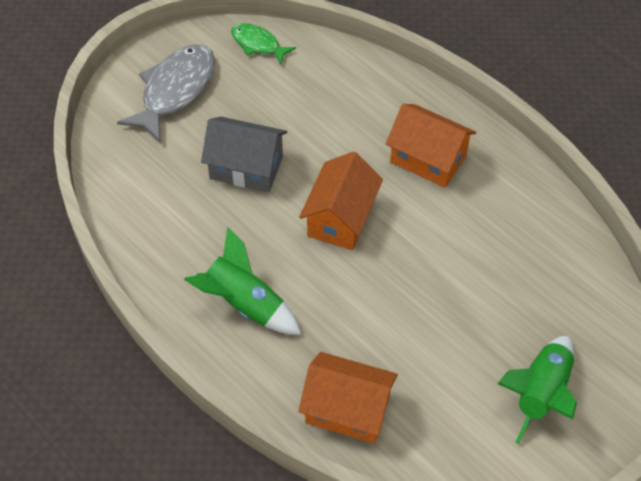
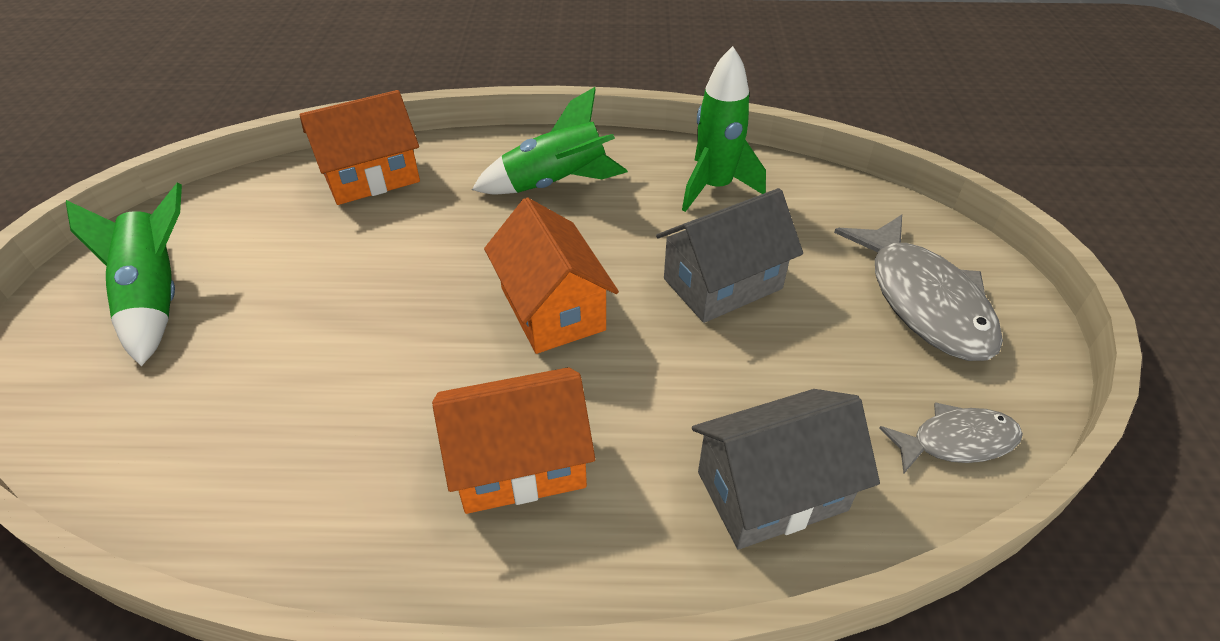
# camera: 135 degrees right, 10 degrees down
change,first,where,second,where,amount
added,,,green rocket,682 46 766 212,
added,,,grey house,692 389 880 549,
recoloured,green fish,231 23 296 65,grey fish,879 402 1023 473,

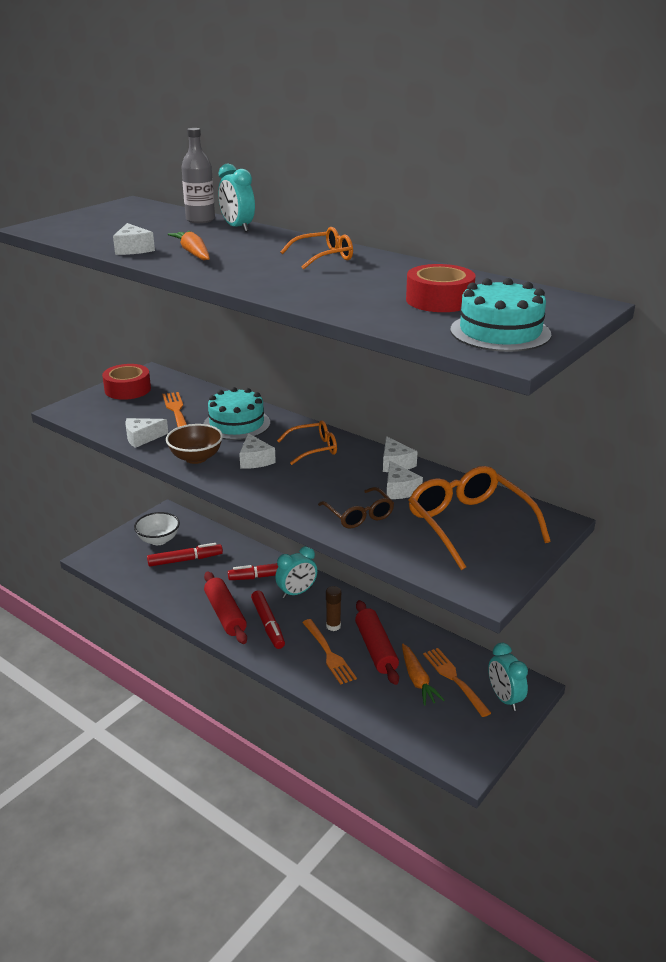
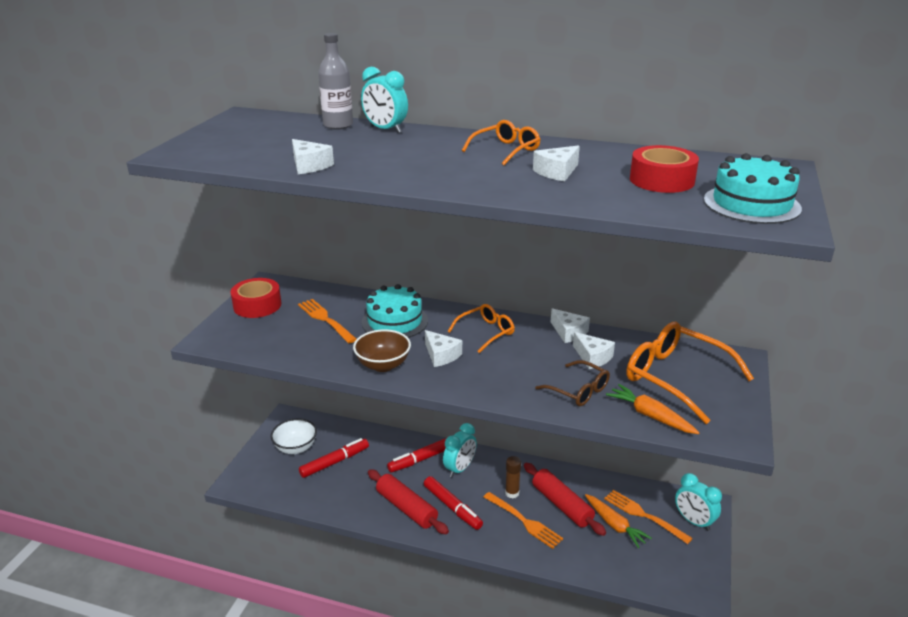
# camera: 20 degrees left, 0 degrees up
change,first,where,second,where,amount
moved,white cheese,125 418 168 448,,533 145 580 181,
moved,orange carrot,168 231 210 260,,606 384 700 434,

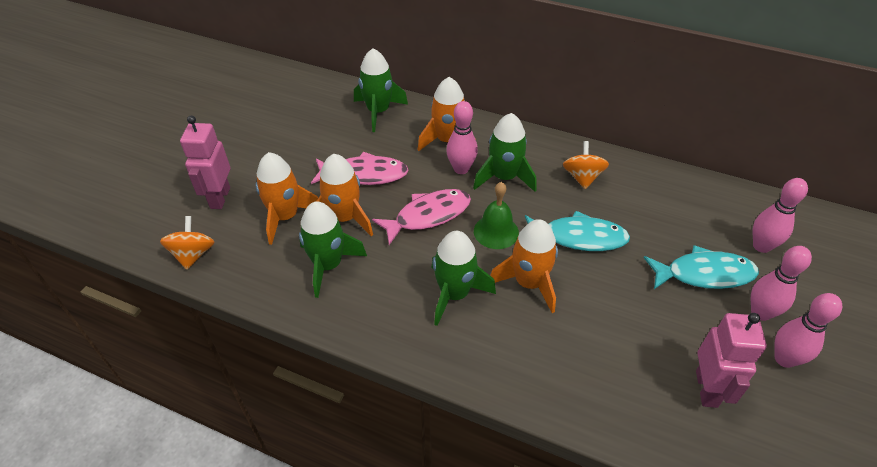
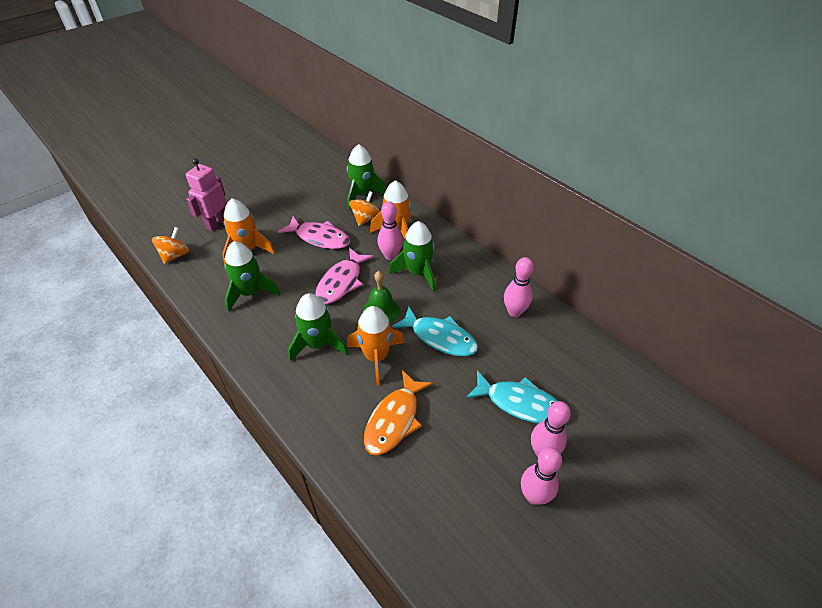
# camera: 25 degrees right, 0 degrees up
change,first,where,second,where,amount
turned,pink fish,372 189 471 245,,315 248 374 304,120 degrees clockwise
moved,orange spinning top,563 141 609 189,,349 191 380 226,
added,,,orange fish,364 370 433 456,
moved,pink bowling pin,753 178 808 253,,504 257 534 317,
removed,orange rocket,317 154 373 236,,,
removed,pink robot,696 313 767 408,,,

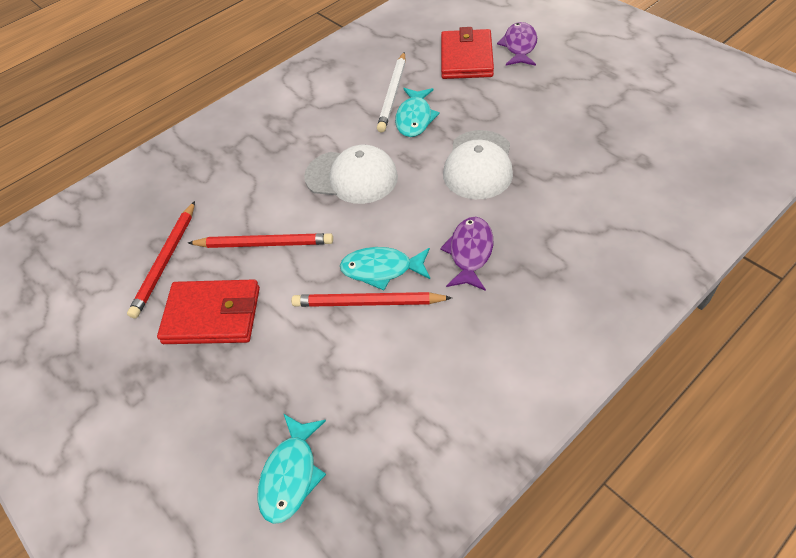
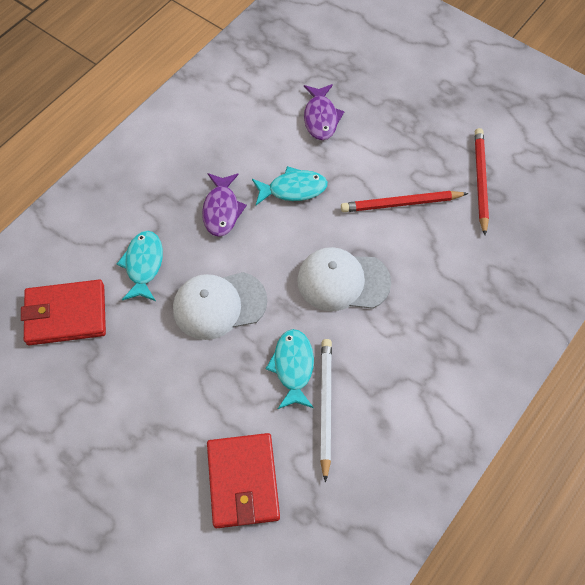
# camera: 165 degrees right, 10 degrees up
change,first,where,second,where,amount
moved,red wallet,157 279 260 344,,21 279 106 345,
moved,turquoise fish,257 414 326 524,,117 231 163 301,
turned,white cap,443 130 513 199,,173 272 267 340,105 degrees counterclockwise
moved,purple fish,497 22 537 66,,304 84 345 140,
removed,red pencil,291 292 452 307,,,

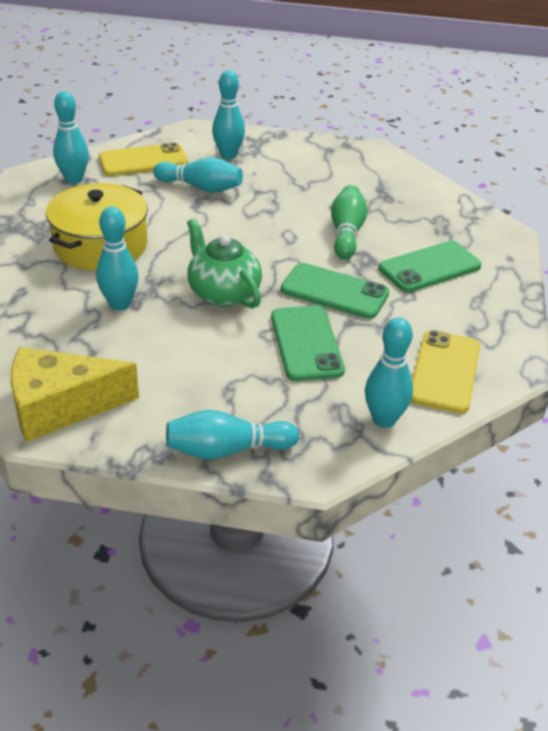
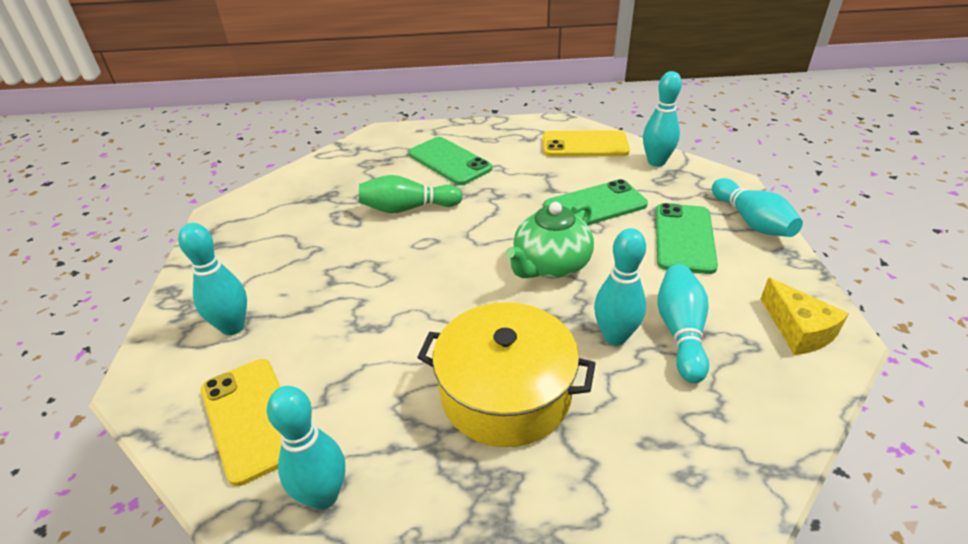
# camera: 100 degrees left, 0 degrees up
change,first,where,second,where,amount
moved,green phone,281 263 389 319,,656 203 718 274,
moved,turquoise bowling pin,153 157 243 193,,657 264 709 383,
resized,yellow cheese,11 347 139 442,,761 277 849 355,x0.63

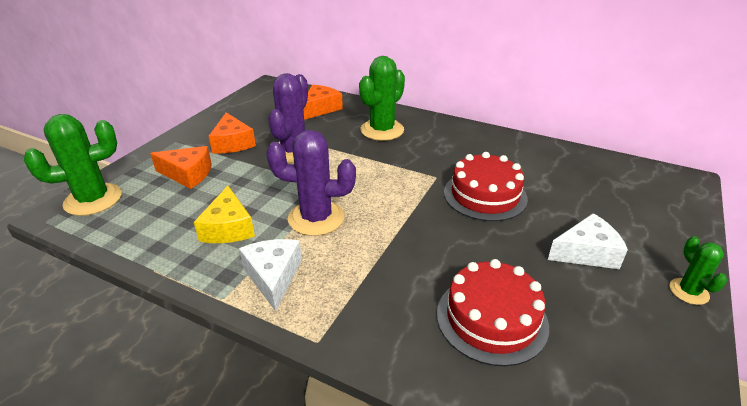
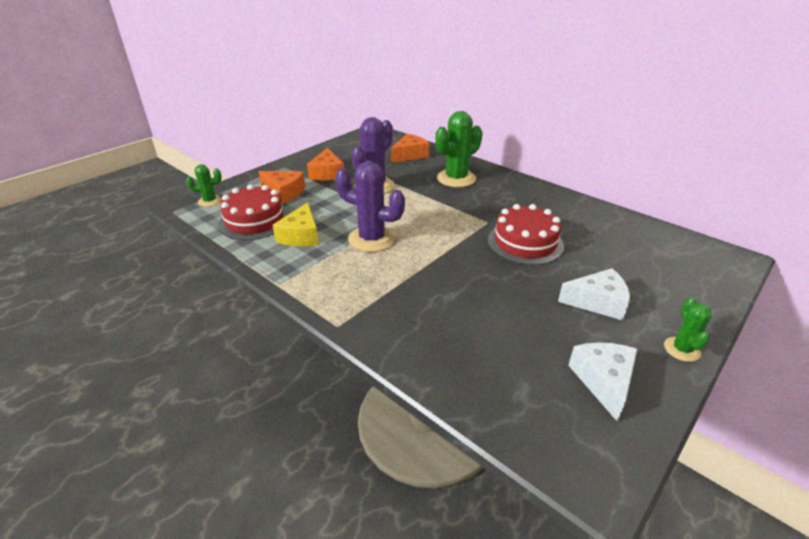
# camera: 15 degrees right, 0 degrees up
change,first,where,second,where,amount
resized,green cactus,24 114 122 216,,186 164 222 207,x0.54
moved,red cake,437 259 549 366,,218 184 290 240,
moved,white cheese,239 239 302 311,,568 342 637 422,

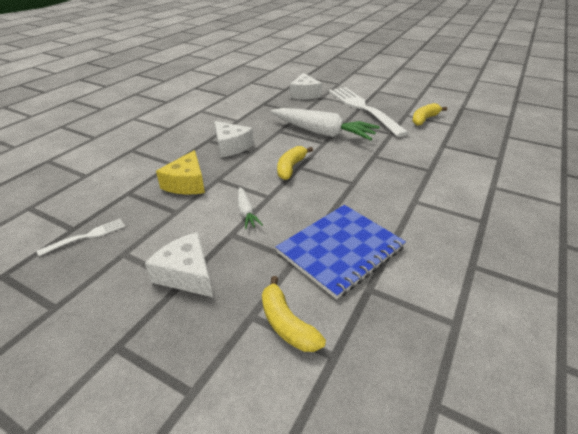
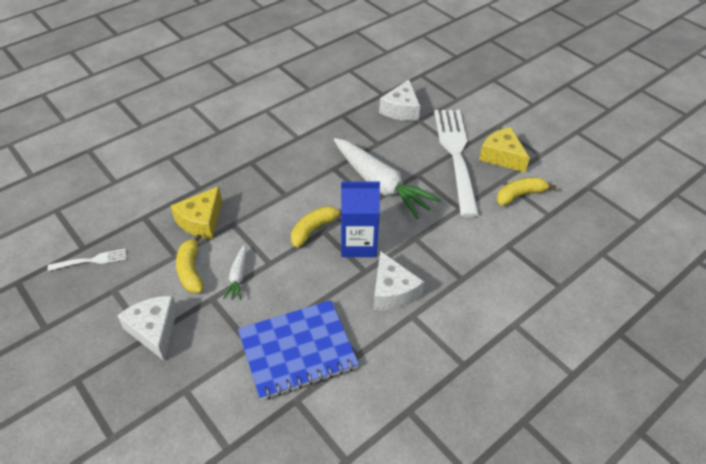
# camera: 20 degrees right, 10 degrees up
change,first,where,second,where,amount
moved,yellow banana,262 276 326 352,,176 234 203 293,
added,,,blue carton,341 182 380 257,
moved,white cheese,214 121 254 158,,373 251 424 310,
added,,,yellow cheese,479 127 530 172,

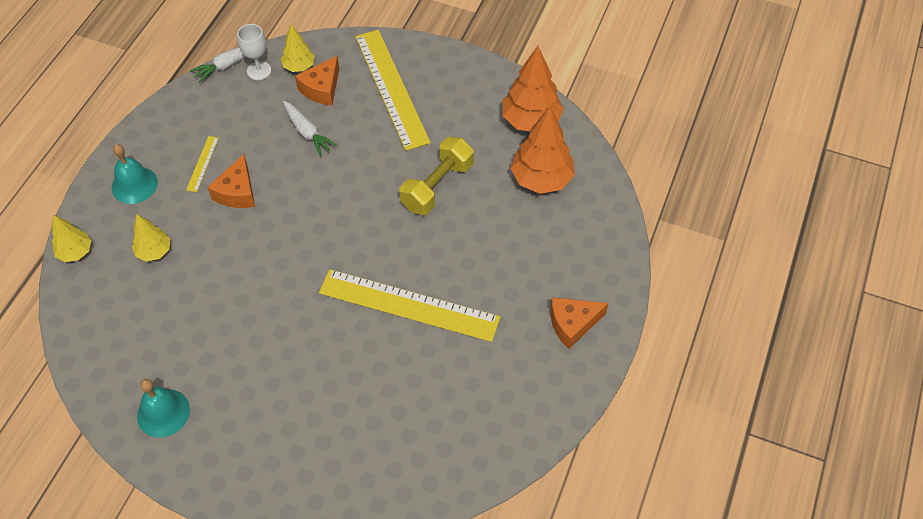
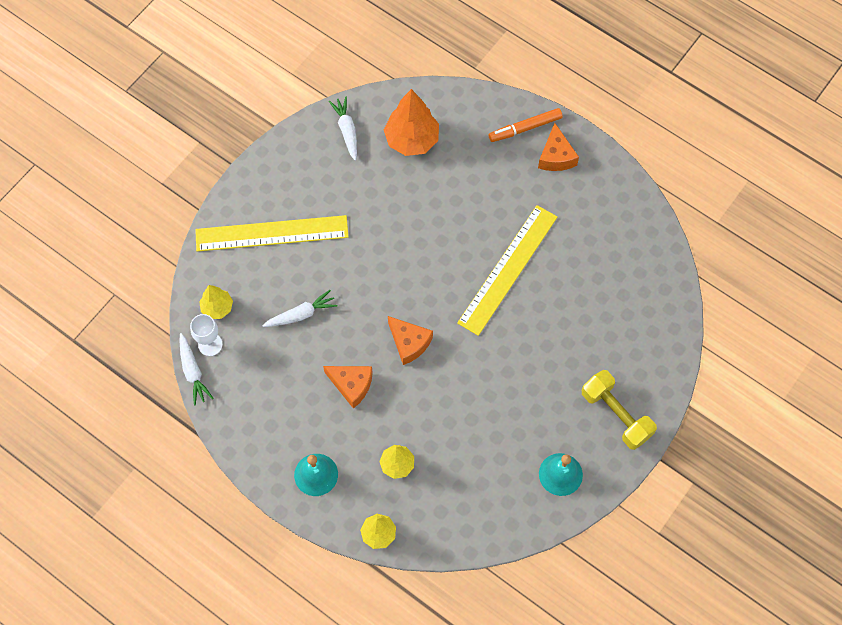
# camera: 75 degrees left, 10 degrees up
change,first,where,second,where,amount
replaced,orange tree,503 46 564 132,white carrot,329 97 357 161,
moved,orange cheese,295 56 339 105,,388 316 433 365,
added,,,orange marker,489 108 563 142,
moved,yellow dumbbell,399 137 474 215,,582 370 657 450,
removed,yellow ruler,186 136 219 192,,,

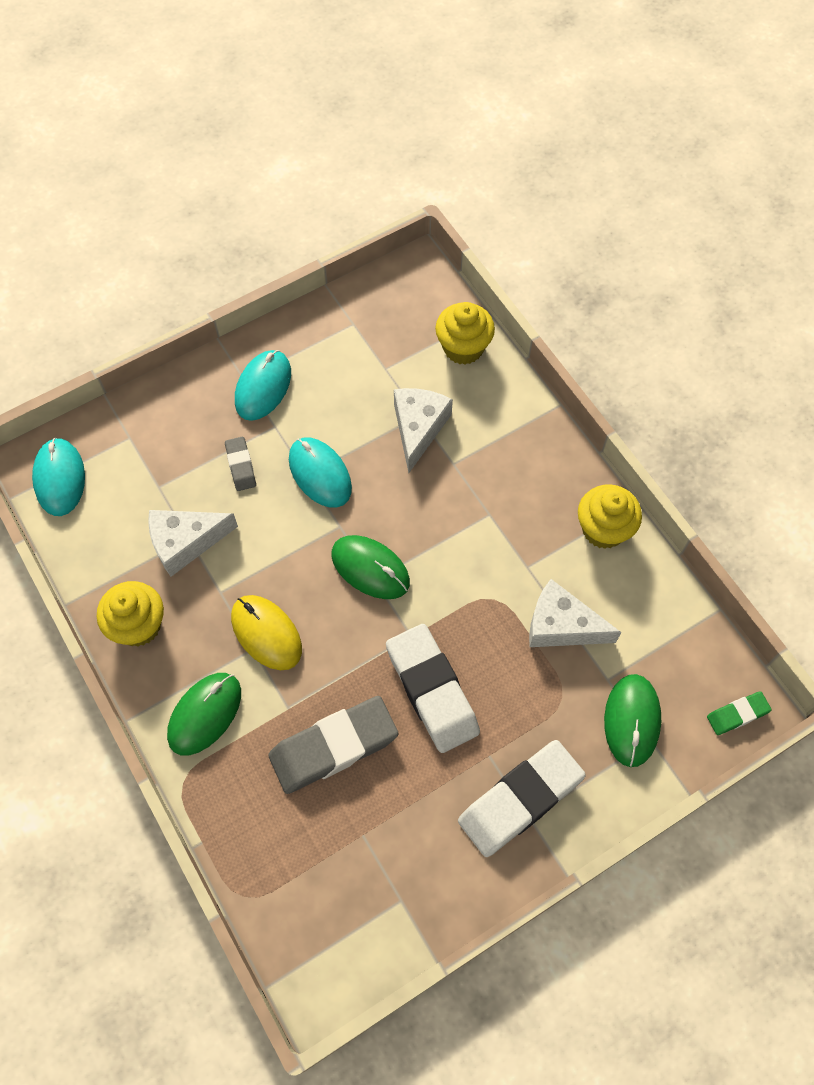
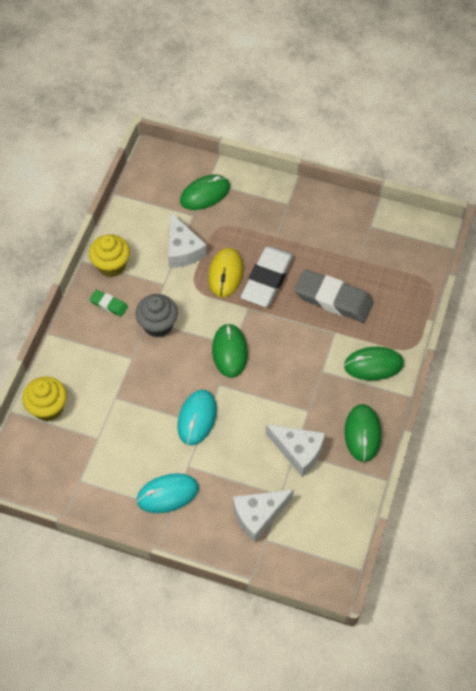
# camera: 130 degrees left, 5 degrees down
change,first,where,second,where,amount
moved,green eraser,707 691 772 735,,89 290 128 317,
added,,,grey cupcake,135 294 178 338,
moved,yellow mouse,231 595 302 670,,208 248 243 297,
moved,white cheese,394 388 453 473,,233 490 294 542,
replaced,yellow cupcake,97 581 164 646,green mouse,344 404 381 462,
removed,turquoise mouse,32 438 85 516,,,
removed,grey eraser,225 437 256 491,,,
removed,white eraser,458 740 586 857,,,

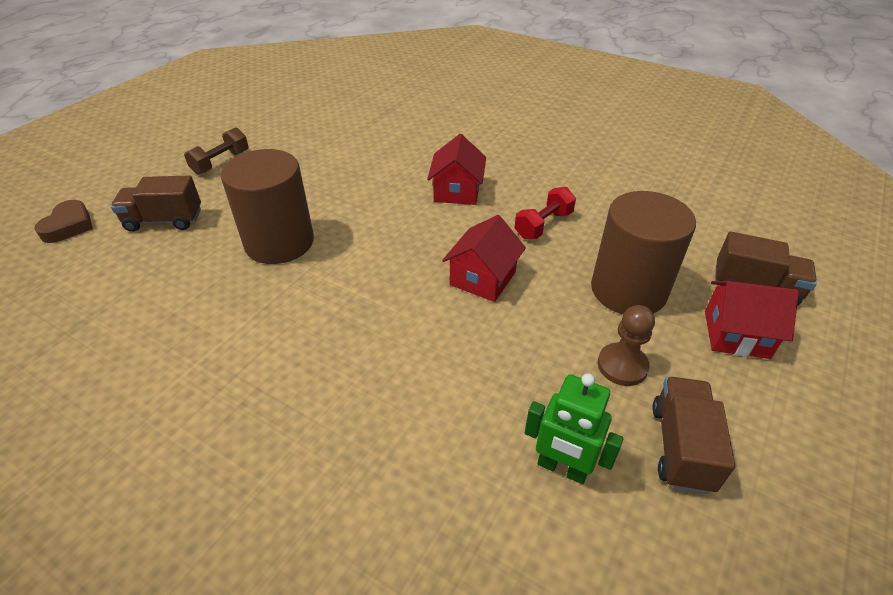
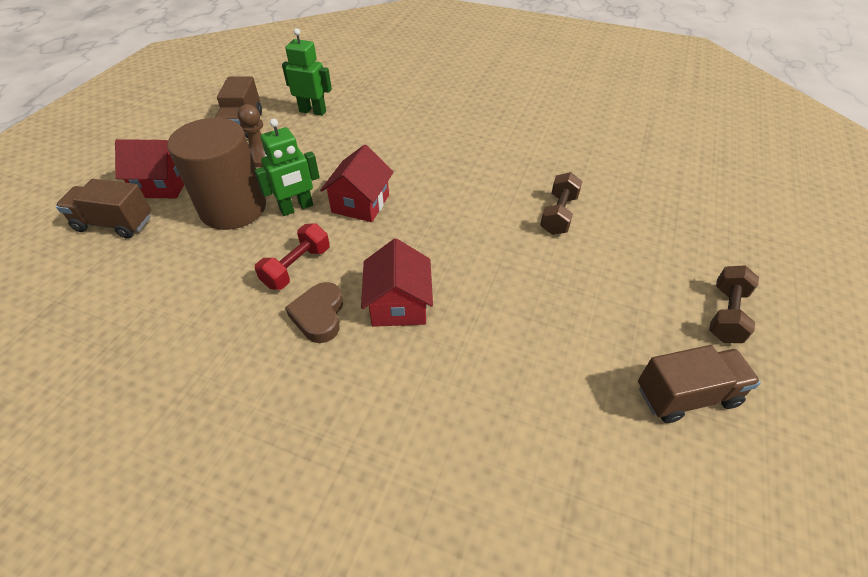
# camera: 170 degrees right, 5 degrees up
change,first,where,second,where,amount
added,,,green robot,255 118 320 216,
moved,brown heart,35 200 93 243,,285 282 343 343,
replaced,brown cylinder,221 149 314 264,brown dumbbell,540 172 583 235,
moved,brown truck,111 175 201 232,,638 345 761 423,

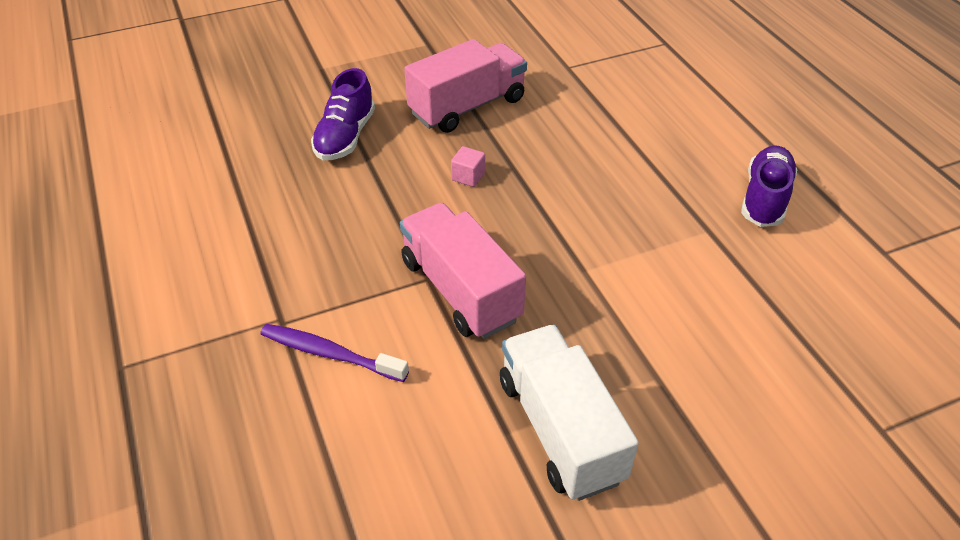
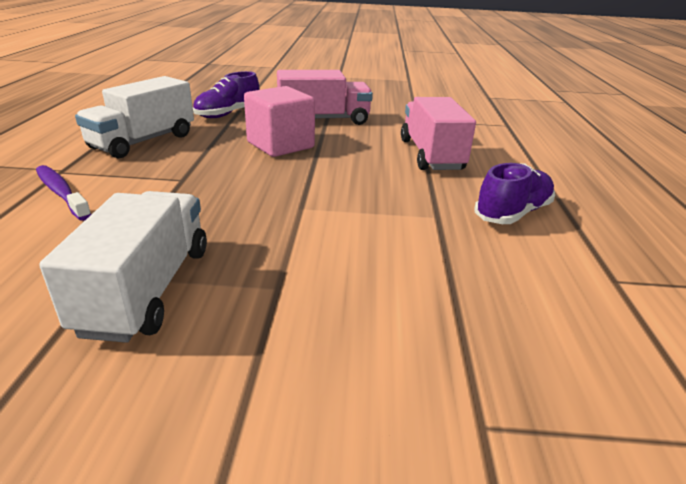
# camera: 25 degrees right, 15 degrees down
change,first,where,second,where,amount
added,,,white truck,75 76 194 158,
resized,pink cube,451 146 485 187,,244 86 315 157,x2.41
moved,pink truck,400 203 526 339,,401 97 476 170,

